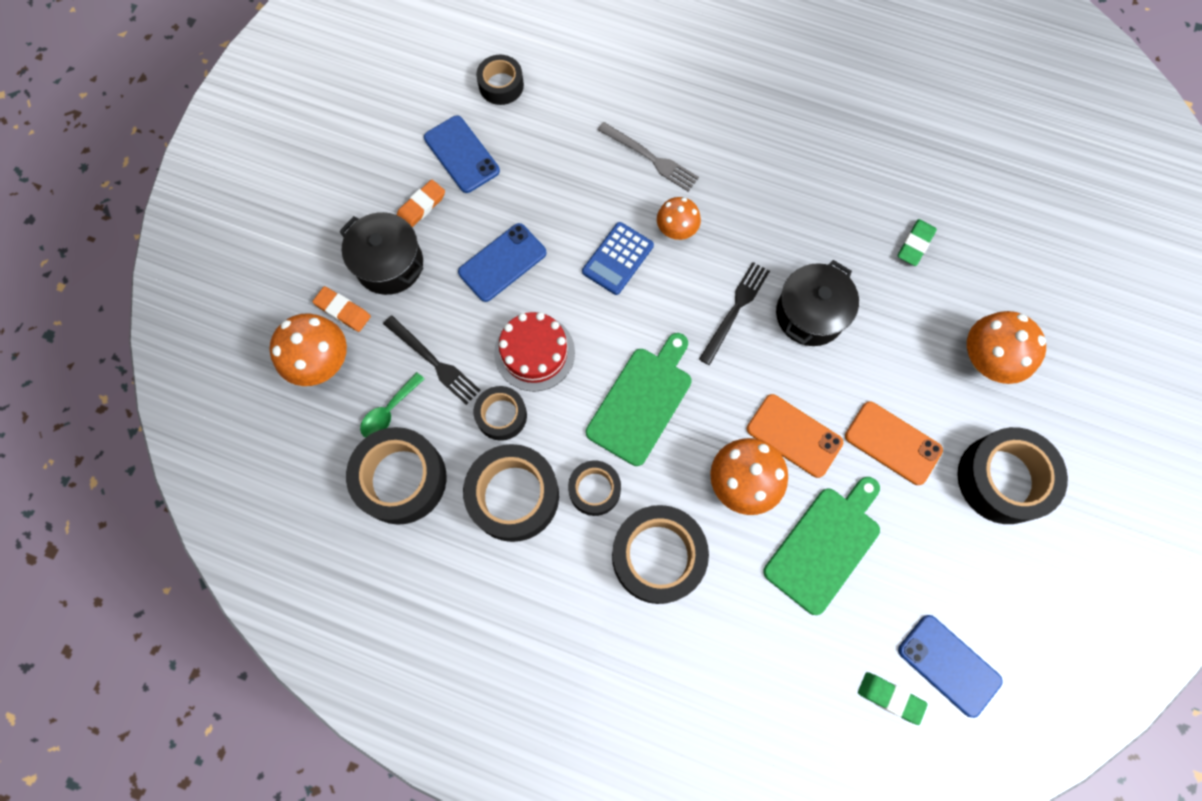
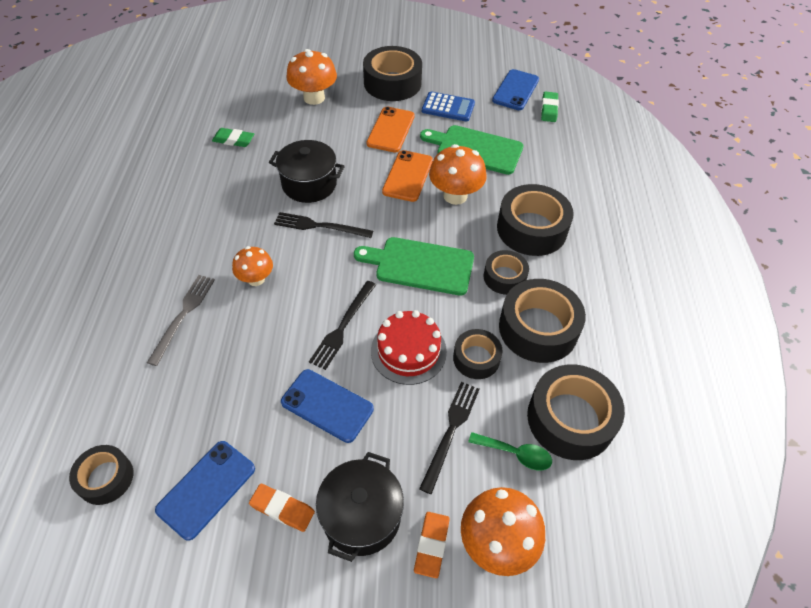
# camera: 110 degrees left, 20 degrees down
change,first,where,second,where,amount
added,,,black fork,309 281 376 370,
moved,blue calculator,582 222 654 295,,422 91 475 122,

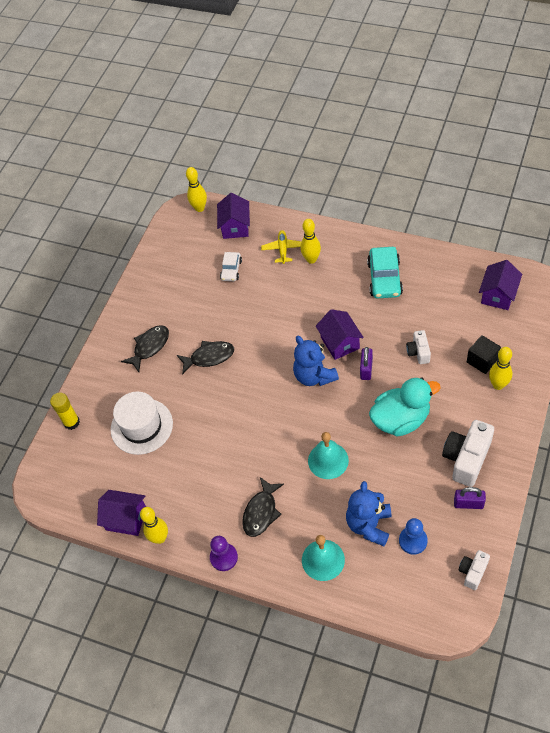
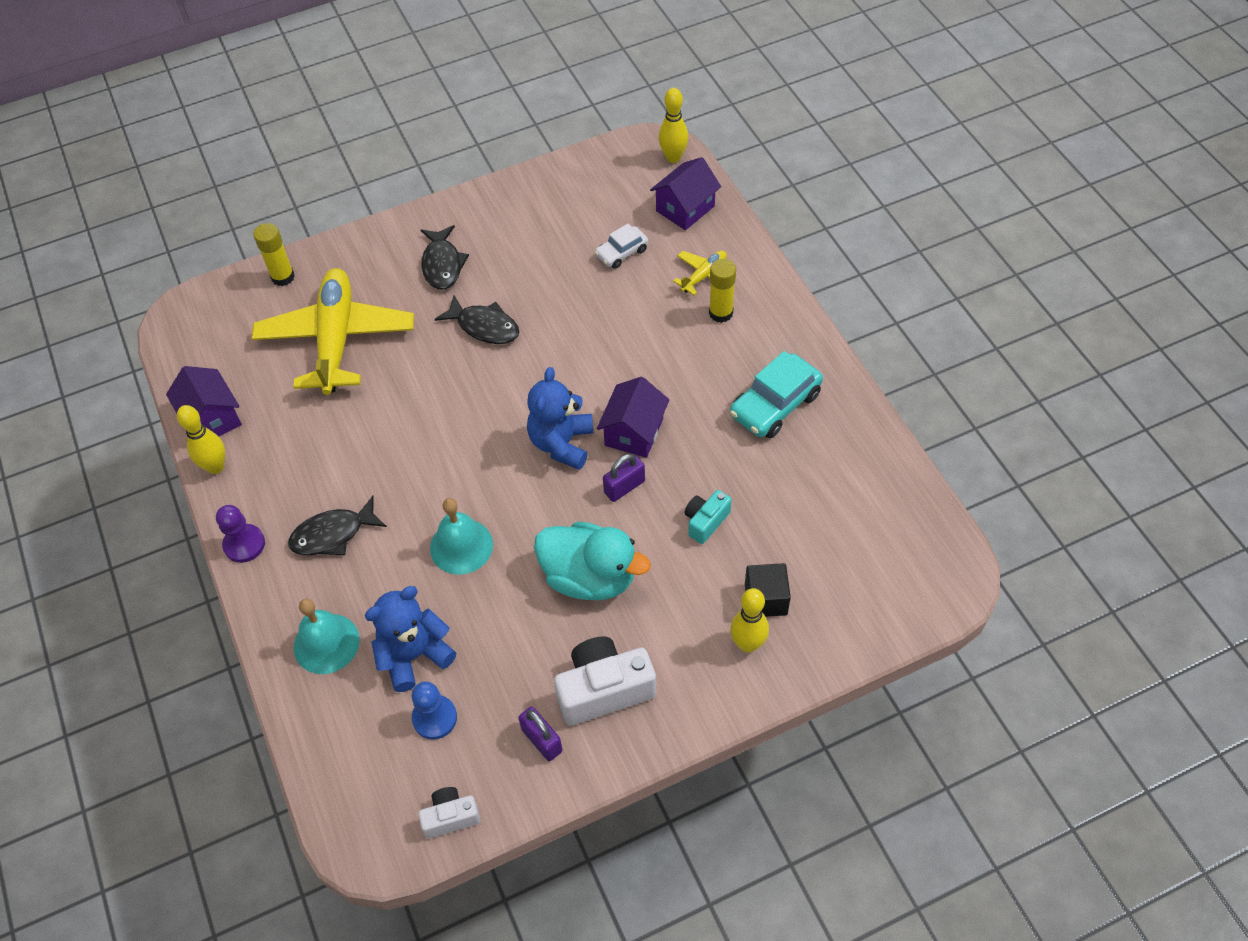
# camera: 40 degrees right, 0 degrees up
change,first,where,second,where,amount
replaced,white hat,111 391 173 455,yellow plane,251 268 414 395,
turned,black fish,121 325 169 372,,421 225 469 290,90 degrees clockwise
recoloured,white camera,406 330 431 364,turquoise camera,685 490 731 544,
replaced,yellow bowling pin,300 219 321 264,yellow glue stick,709 259 736 323,
removed,purple house,479 260 522 310,,,

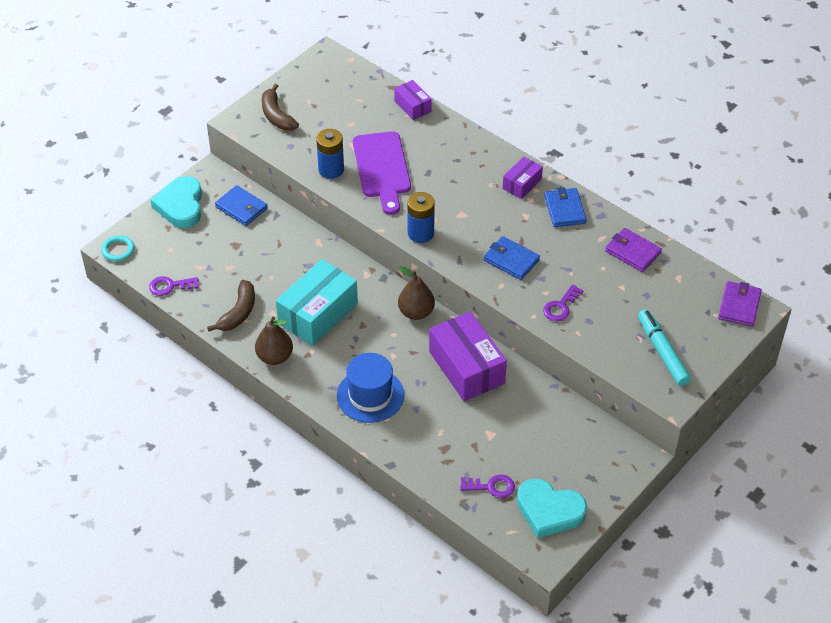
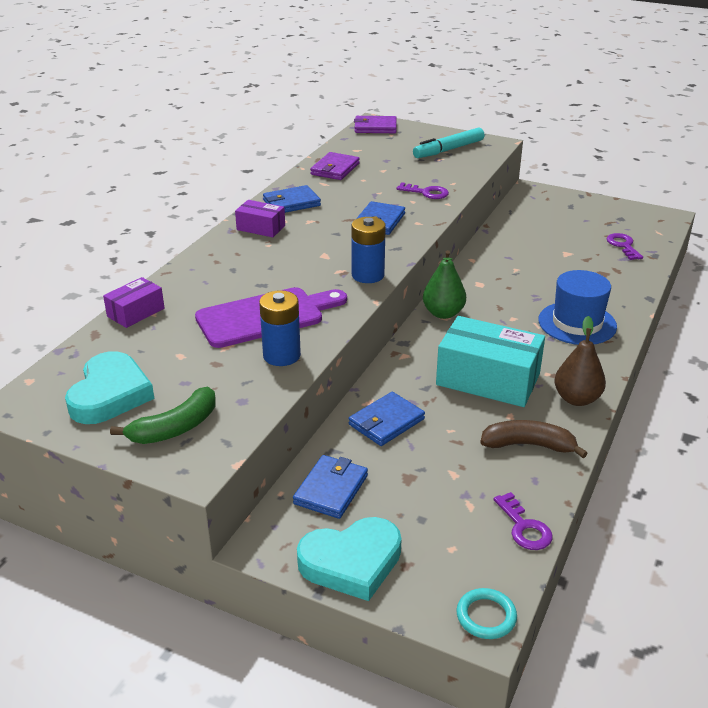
# camera: 105 degrees left, 15 degrees down
change,first,where,second,where,amount
moved,turquoise heart,517 478 587 538,,65 351 155 424,
recoloured,brown banana,262 84 299 131,green banana,110 387 216 444,
added,,,blue wallet,349 392 425 446,
recoloured,brown pear,398 266 435 320,green pear,423 250 466 319,
removed,purple box,429 311 507 401,,,

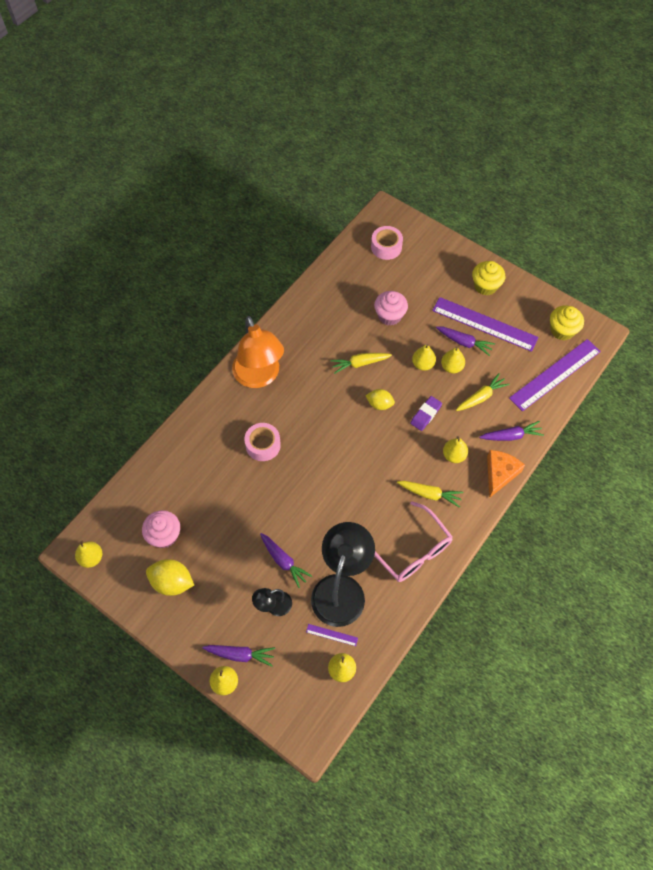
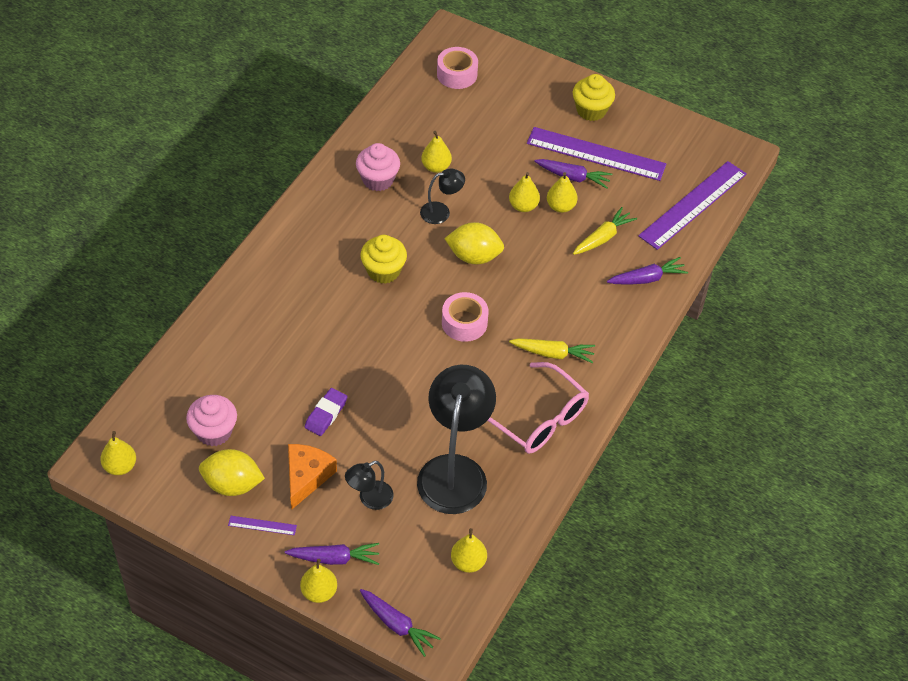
# camera: 10 degrees left, 10 degrees down
change,first,where,second,where,amount
moved,purple ruler,306 624 358 646,,228 516 297 535,
moved,orange cheese,487 450 525 498,,288 444 337 510,
moved,purple eraser,410 396 442 431,,305 388 348 436,
moved,pink cupcake,374 291 408 326,,356 143 400 191,
moved,yellow cupcake,550 305 584 341,,360 235 407 284,
moved,purple carrot,260 533 312 588,,360 589 441 657,
replaced,yellow carrot,330 353 392 374,black lamp,420 169 465 224,
moved,yellow pear,443 436 468 463,,421 131 452 173,
moved,pink tape,244 423 281 461,,442 292 489 342,
resized,yellow lemon,365 389 395 410,,444 222 504 264,x1.53
removed,orange lamp,232 316 284 388,,,

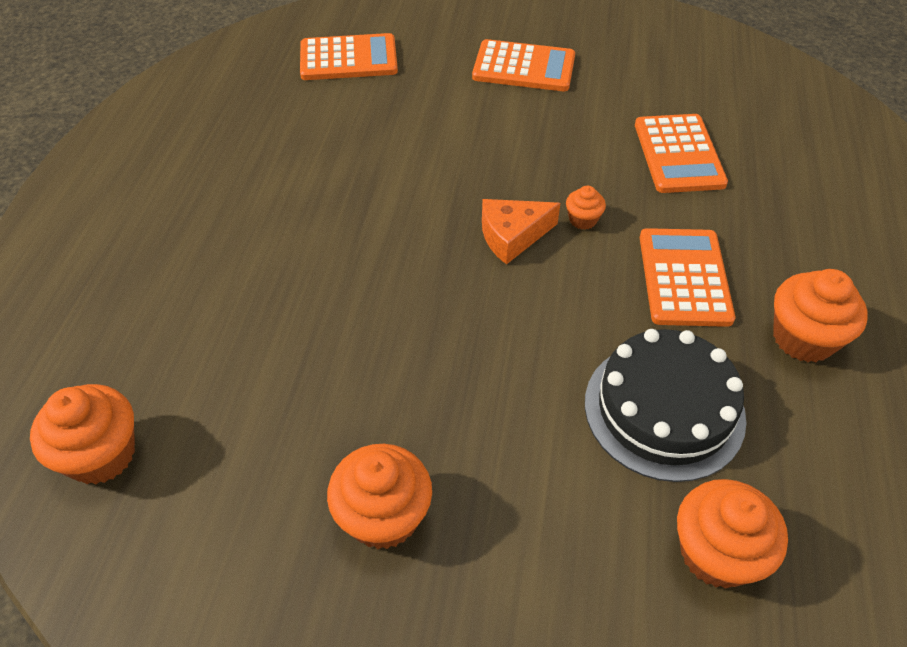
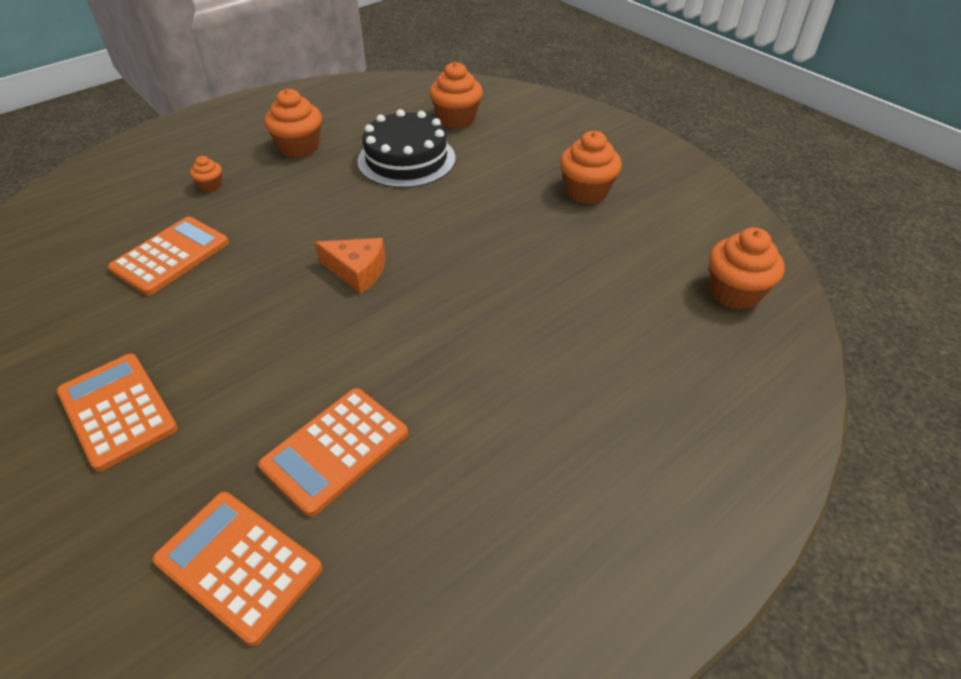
# camera: 140 degrees left, 5 degrees down
change,first,where,second,where,amount
moved,orange cupcake,566 186 606 230,,190 156 222 192,
moved,orange calculator,640 228 735 327,,258 388 408 517,

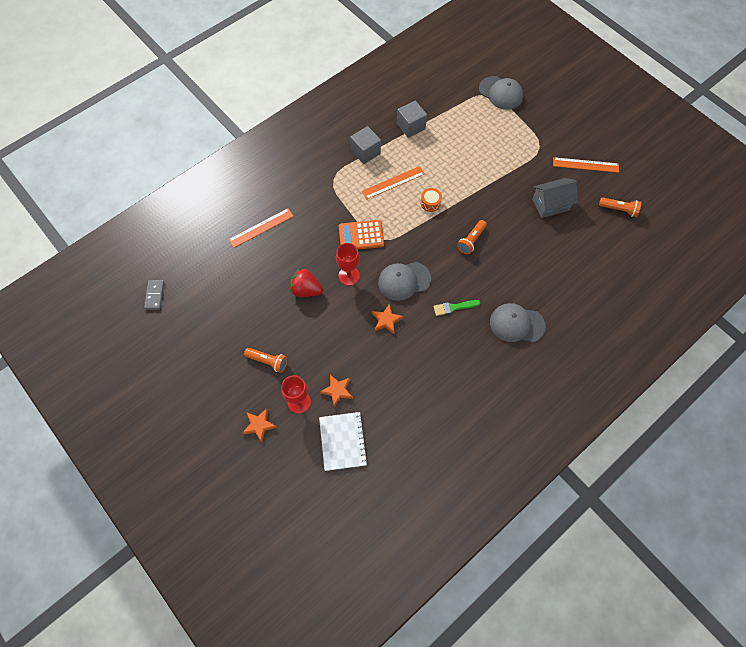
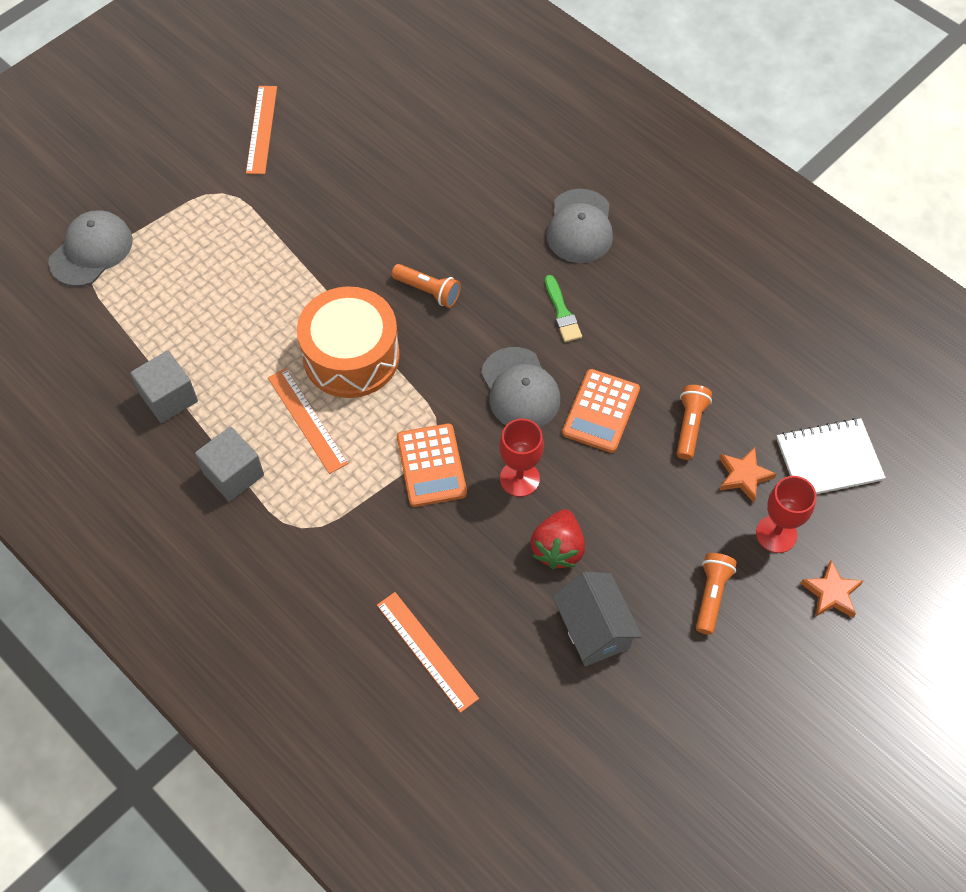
# camera: 95 degrees left, 5 degrees down
change,first,where,second,where,amount
resized,orange drum,420 188 442 212,,297 286 400 398,x2.49
moved,grey house,532 178 578 218,,553 572 642 666,
replaced,orange star,372 303 403 334,orange calculator,562 369 640 453,
moved,orange flashlight,599 197 641 217,,677 385 712 460,
removed,grey domino,144 280 164 309,,,

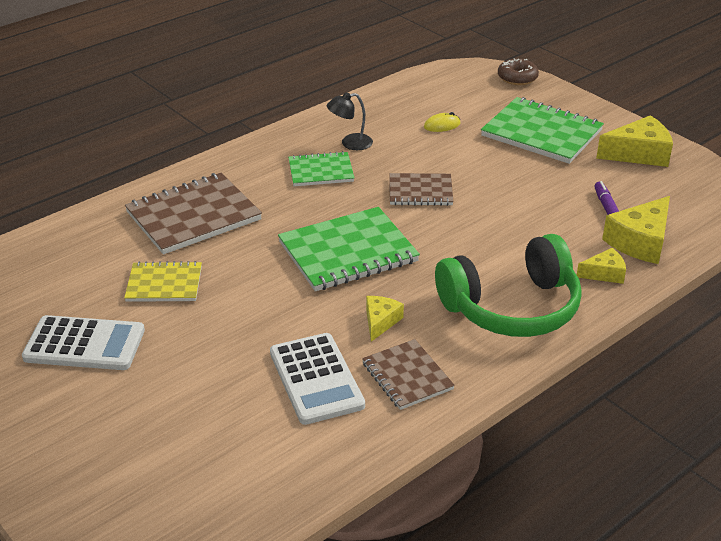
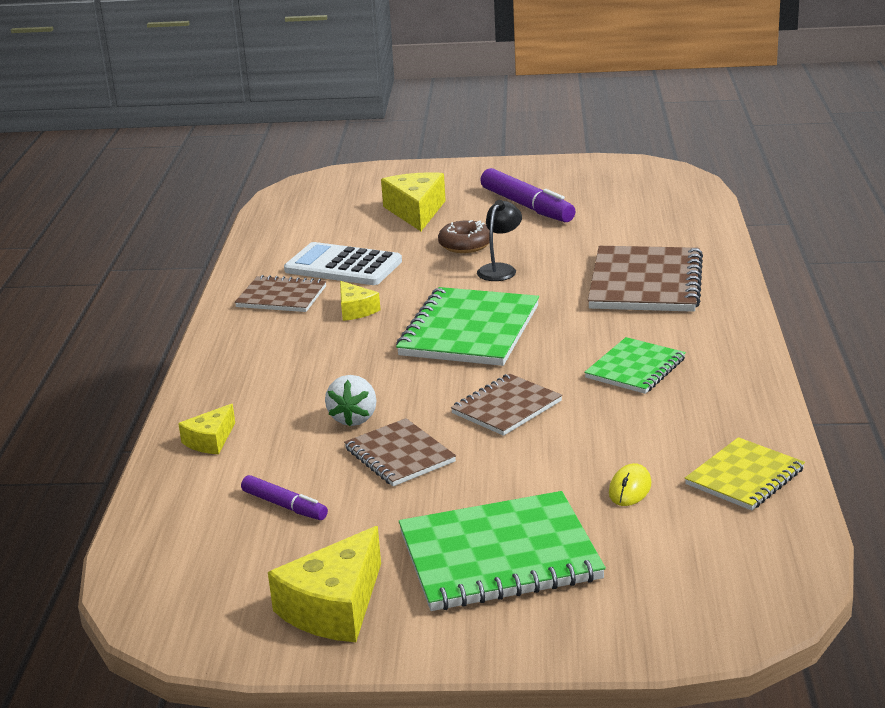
# camera: 135 degrees right, 10 degrees down
change,first,where,second,where,amount
added,,,white strawberry,325 375 377 427,
added,,,brown notebook,344 418 456 486,
moved,yellow cheese,602 196 670 264,,381 172 446 231,
moved,brown donut,498 59 539 85,,438 220 490 253,
moved,black lamp,327 92 373 150,,477 200 522 281,
replaced,white calculator,22 315 145 370,purple marker,480 168 575 222,
moved,yellow notebook,124 261 202 302,,685 437 805 510,
removed,green headphones,435 234 582 337,,,

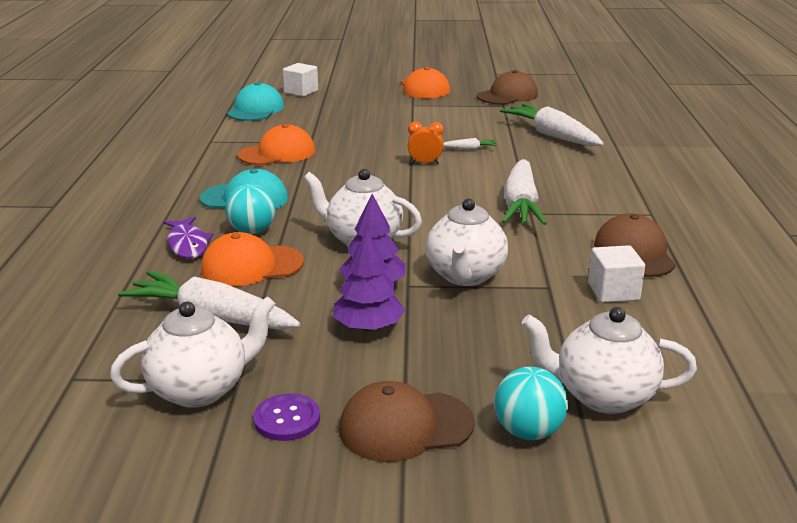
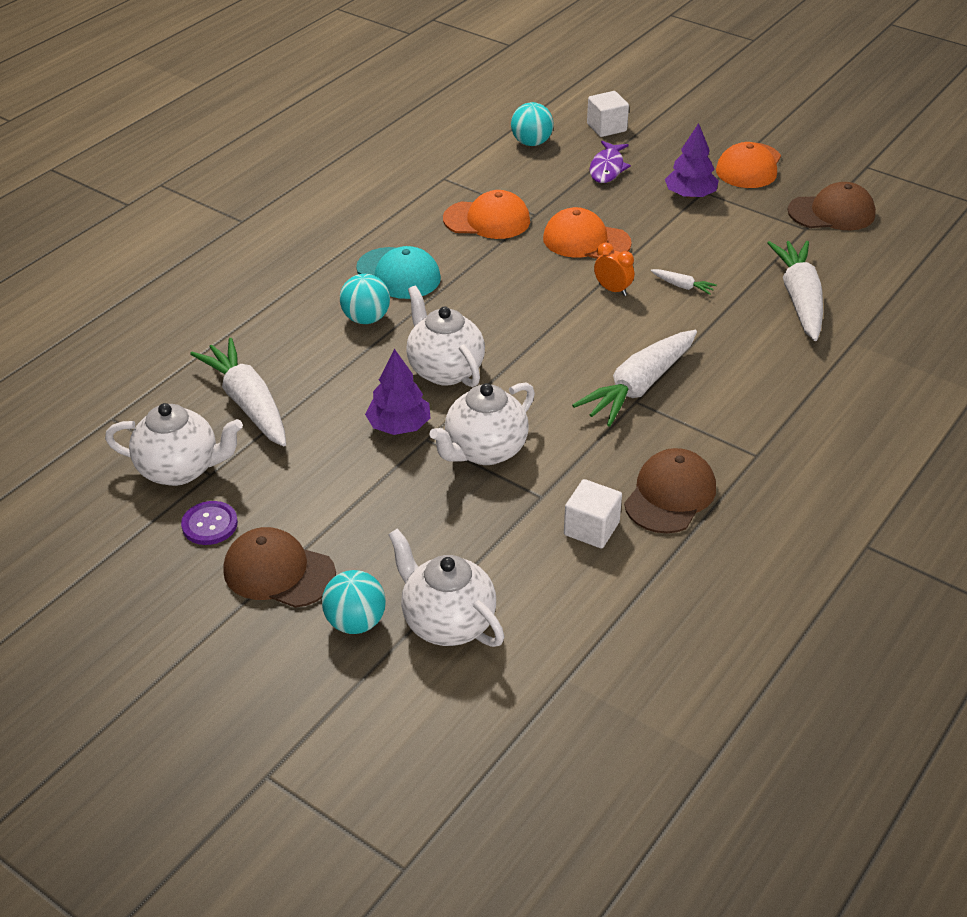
# camera: 35 degrees right, 15 degrees up
change,first,where,second,where,amount
replaced,turquoise cap,227 82 284 121,turquoise ball,511 102 554 146,
moved,orange cap,201 232 304 286,,543 207 632 259,
moved,purple fish,163 216 213 259,,590 141 631 183,
moved,purple tree,333 230 405 331,,665 123 719 198,

